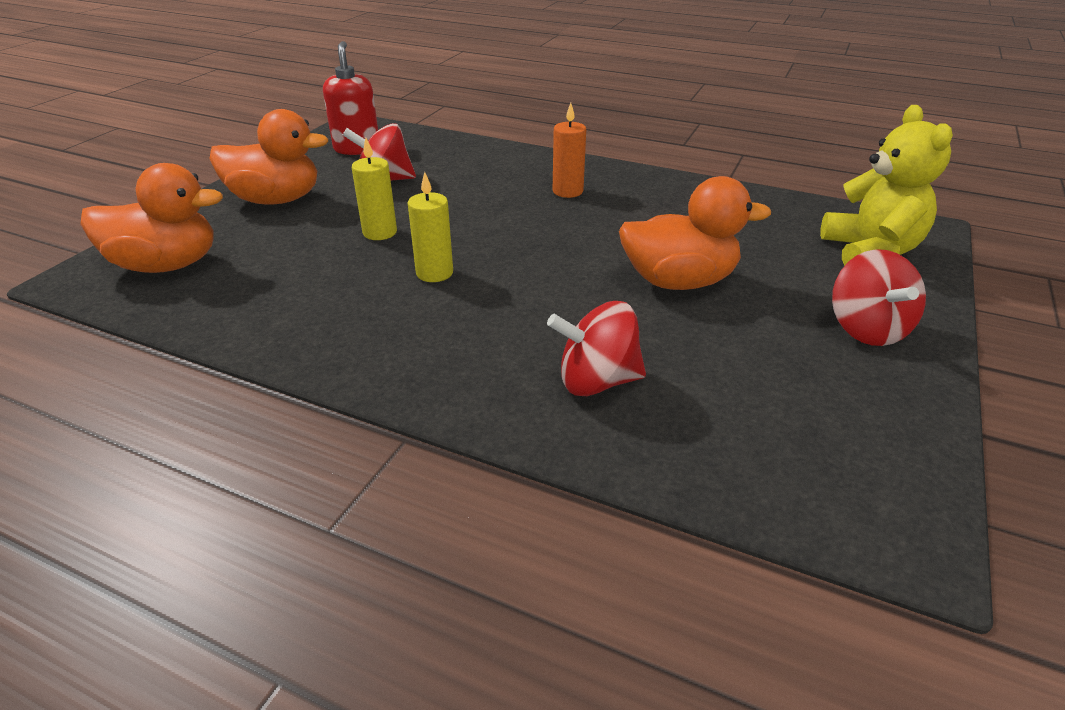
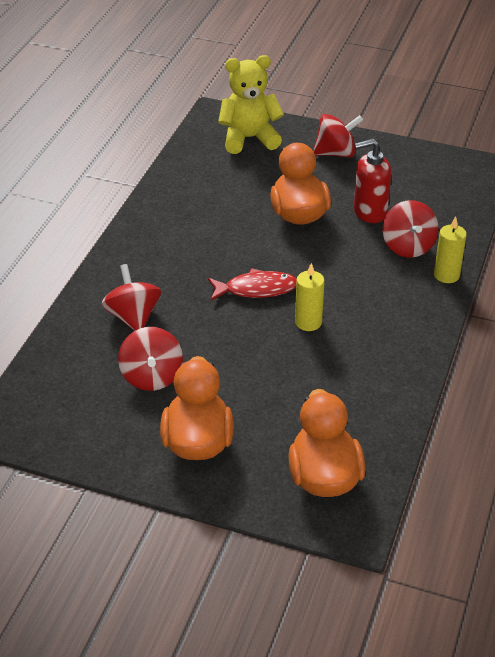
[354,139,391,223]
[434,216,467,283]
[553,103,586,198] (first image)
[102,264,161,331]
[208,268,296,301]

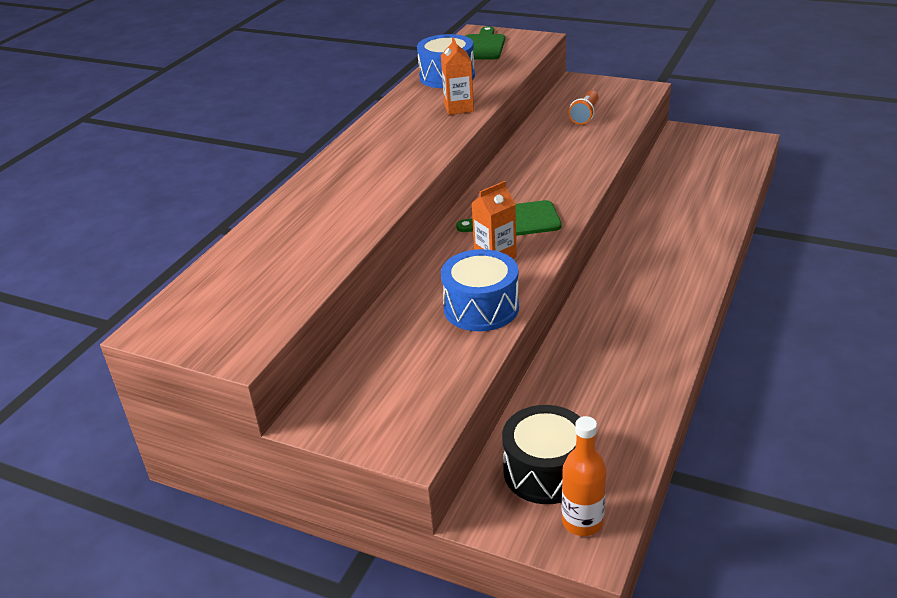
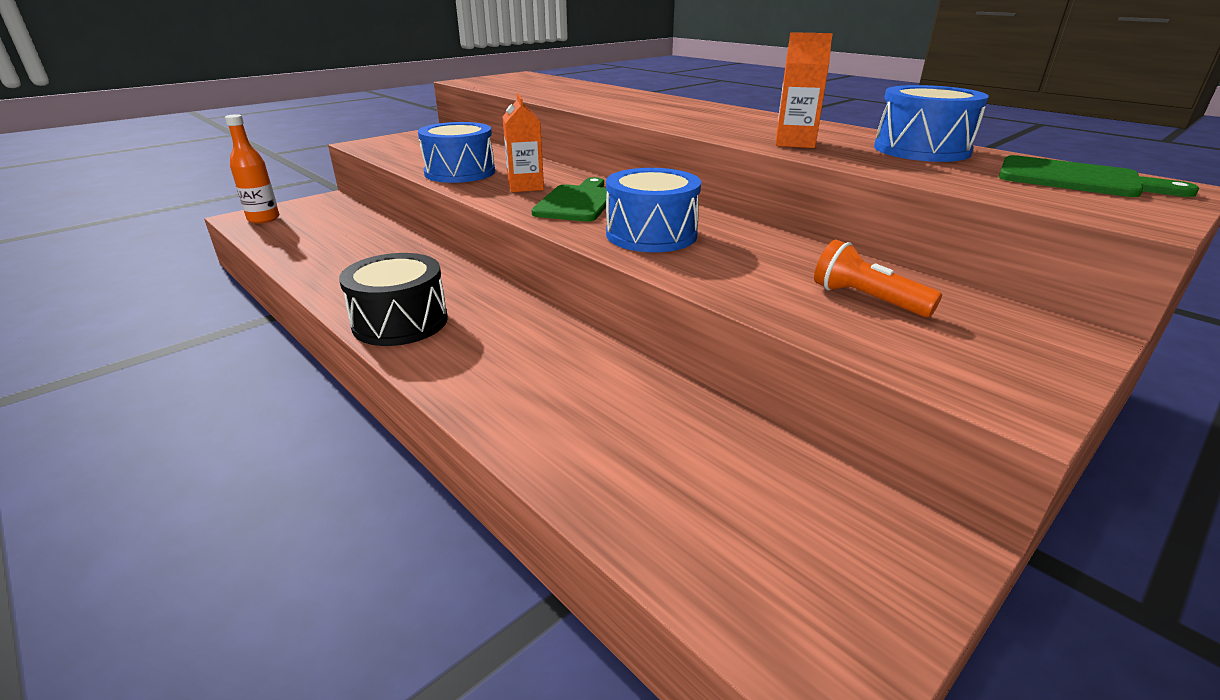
[339,253,448,346]
[606,168,701,252]

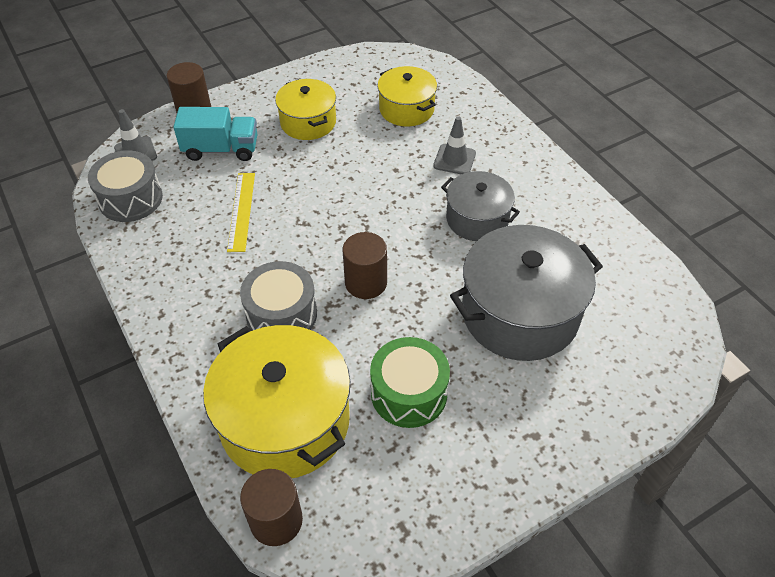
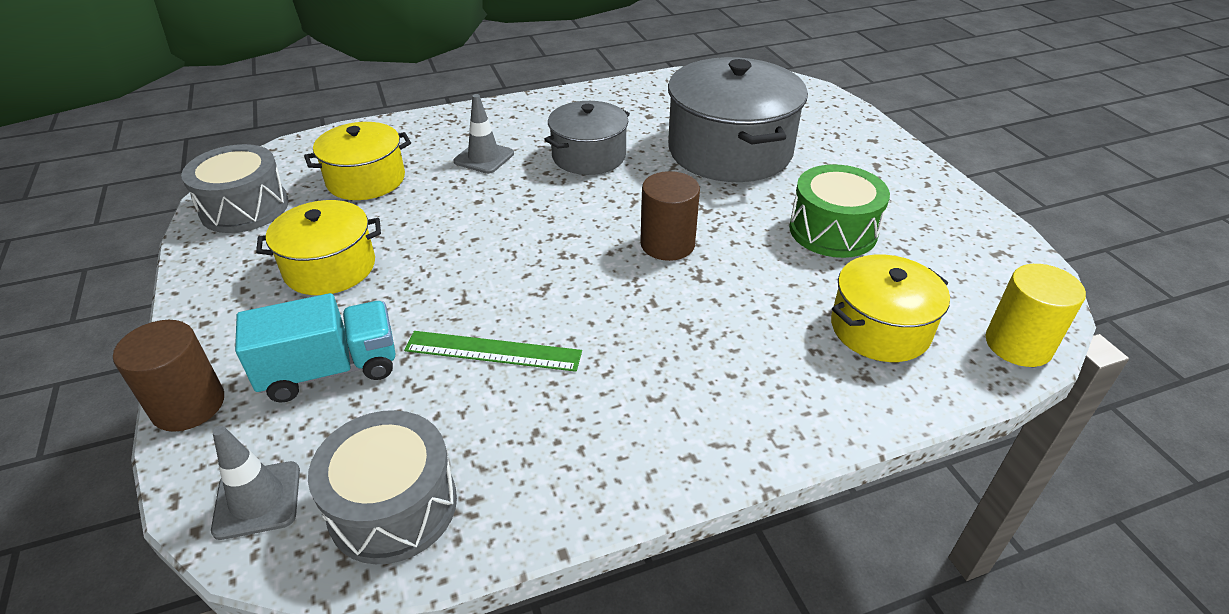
[235,293,396,403]
[831,254,950,362]
[404,331,582,372]
[181,144,289,233]
[986,264,1086,367]

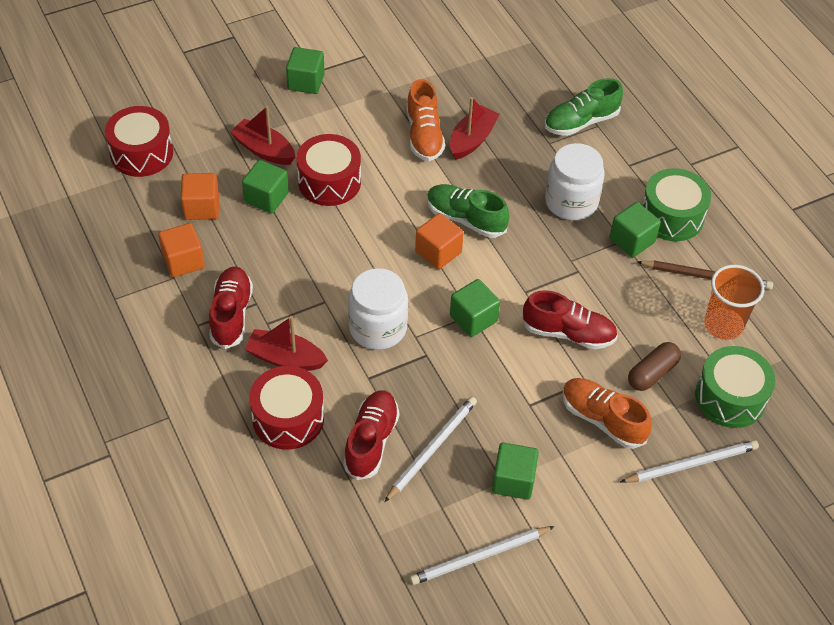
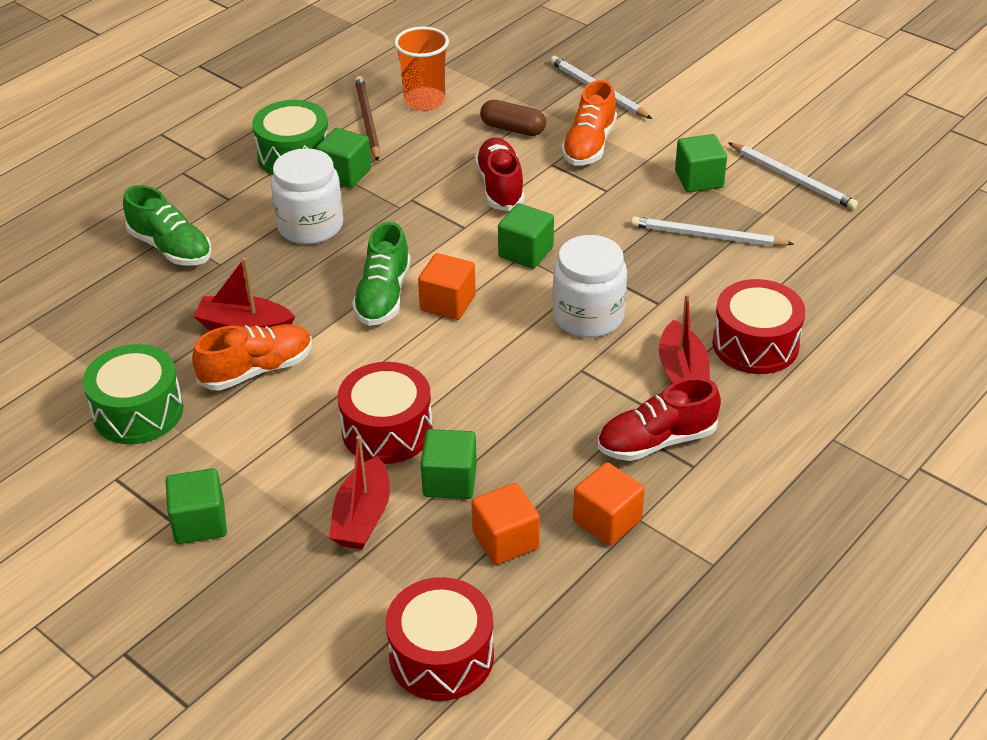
[343,390,399,480] (first image)
[83,344,183,444]

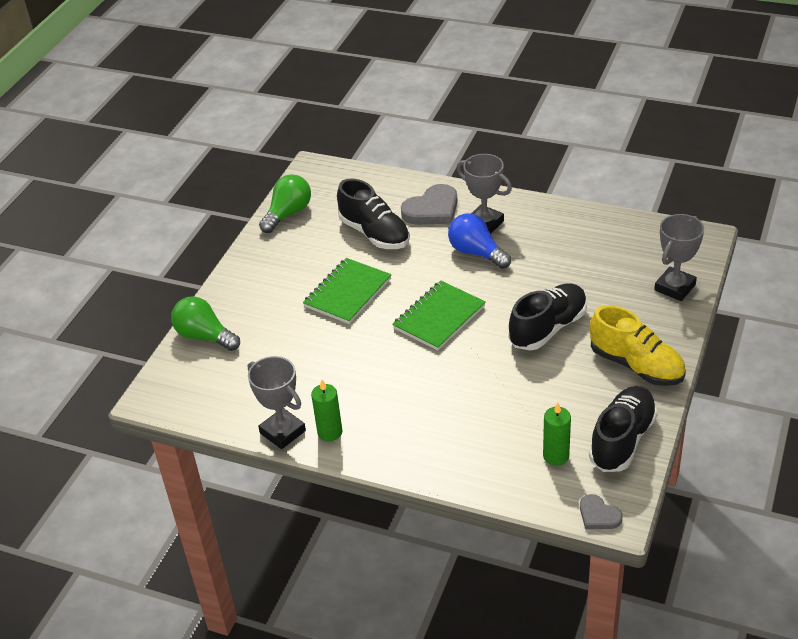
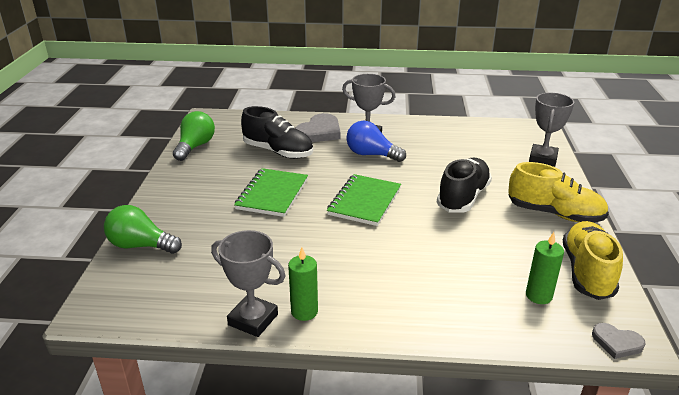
[563,221,623,300]

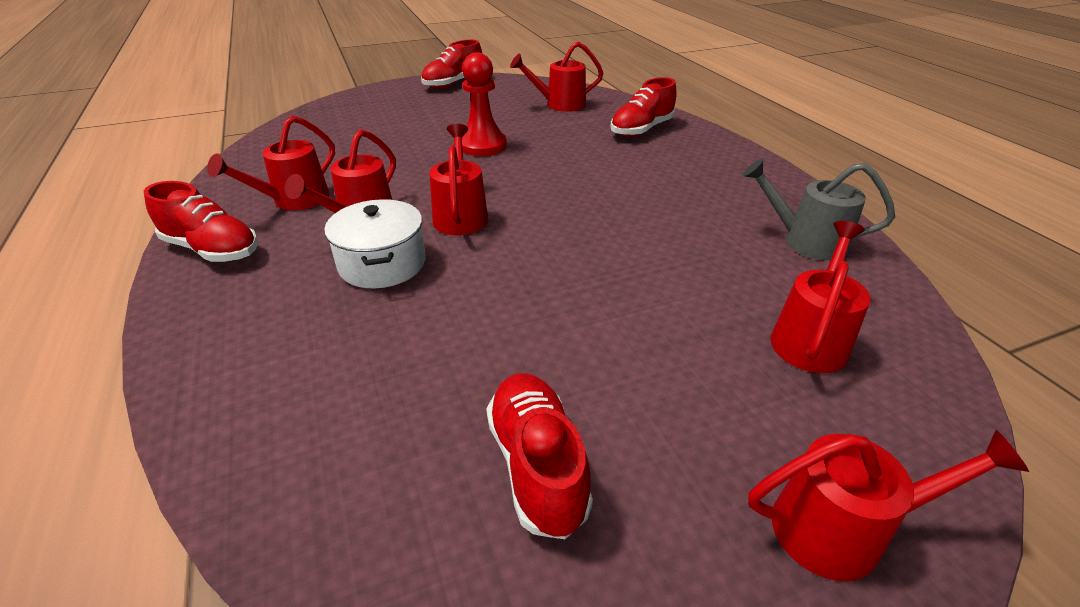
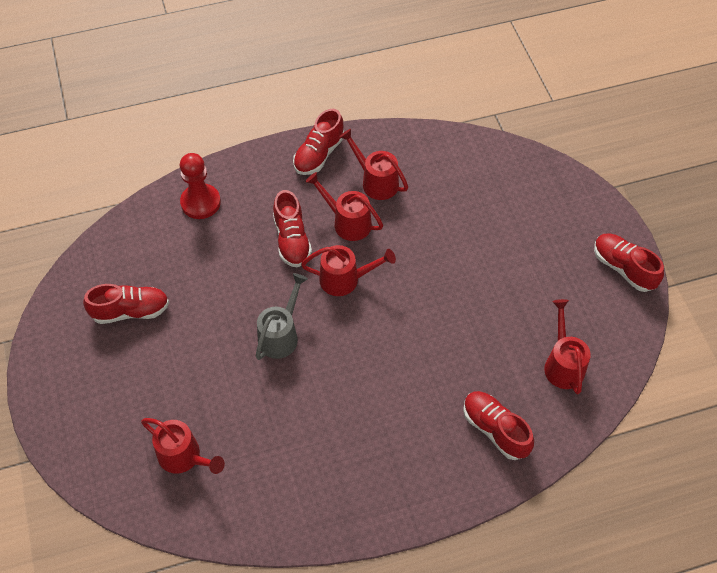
[273,190,312,268]
[180,153,221,219]
[255,273,308,360]
[748,430,1029,581] (first image)

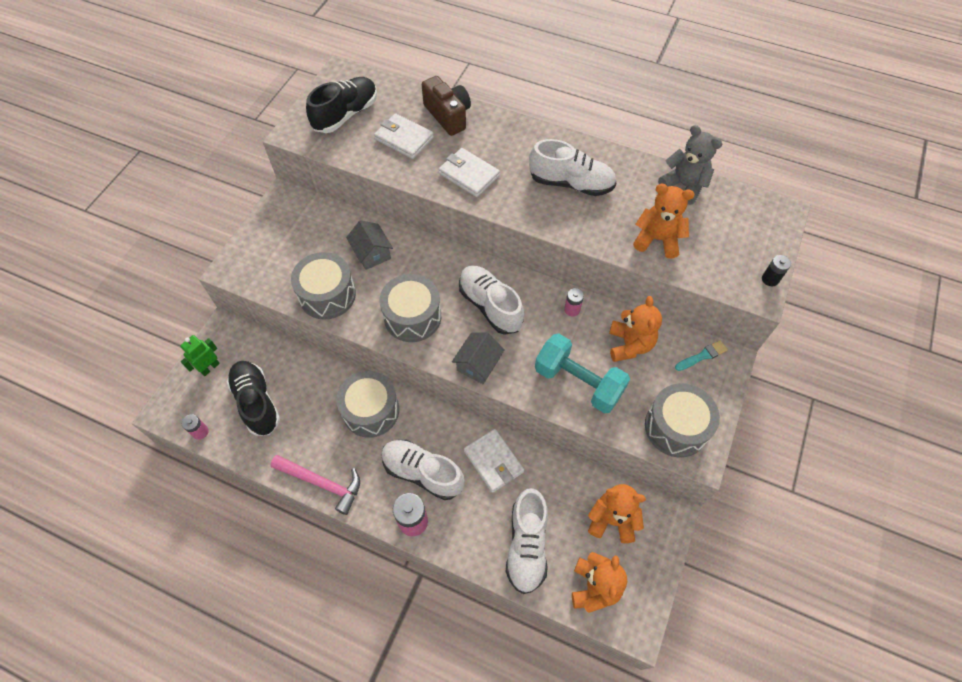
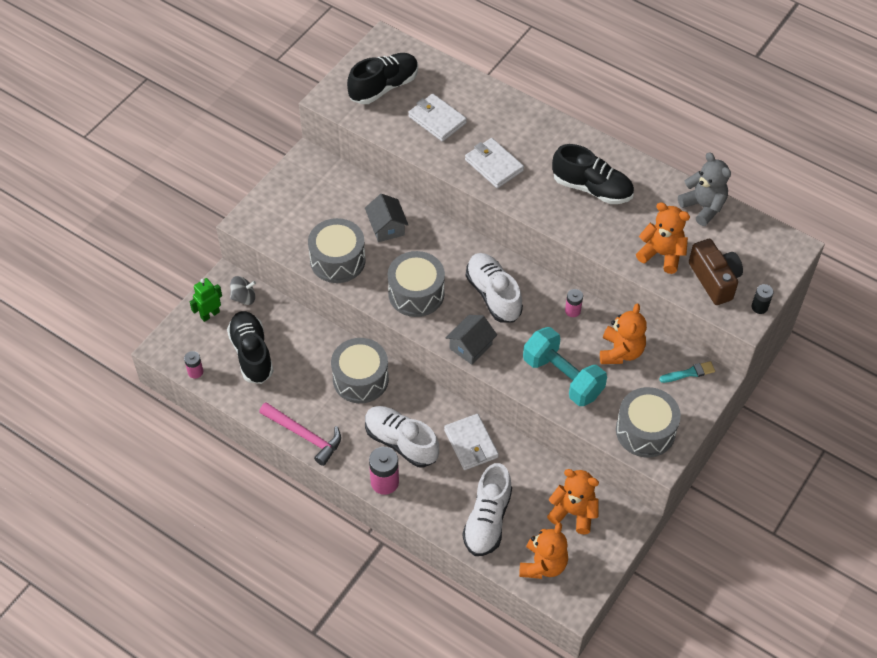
[689,239,743,305]
[552,144,634,204]
[230,276,256,305]

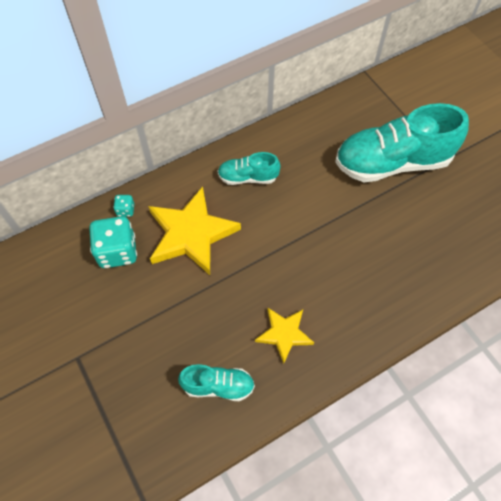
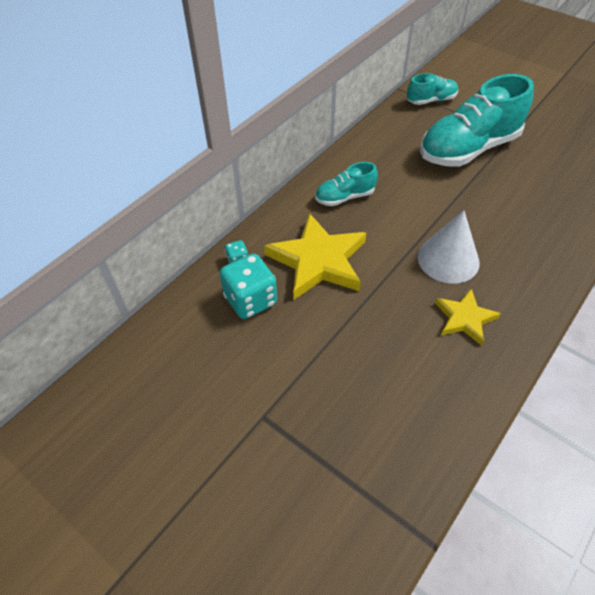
[407,73,458,105]
[417,210,480,284]

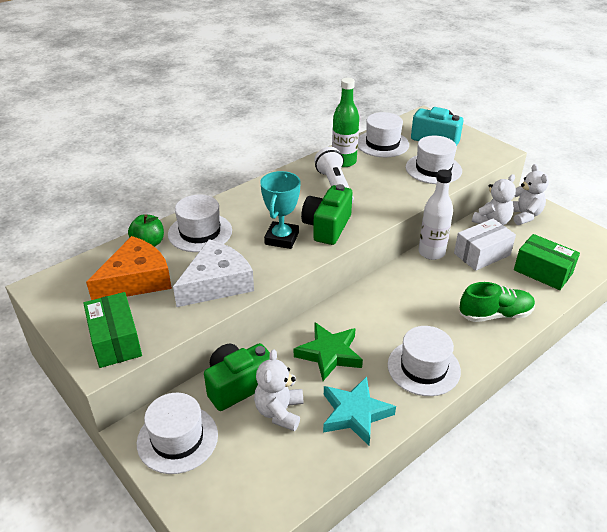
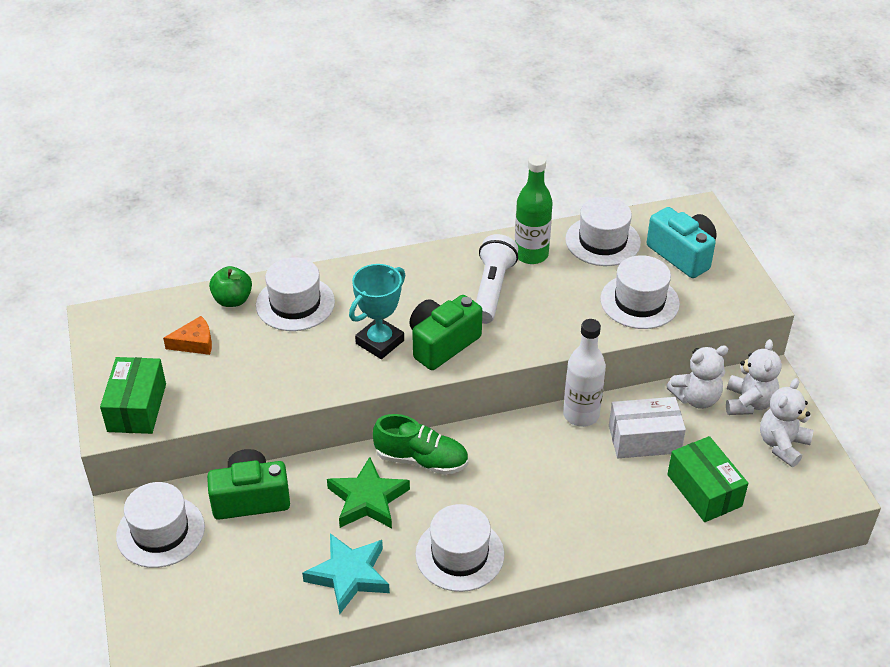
[163,316,212,355]
[173,239,254,307] (first image)
[760,378,814,467]
[373,414,468,475]

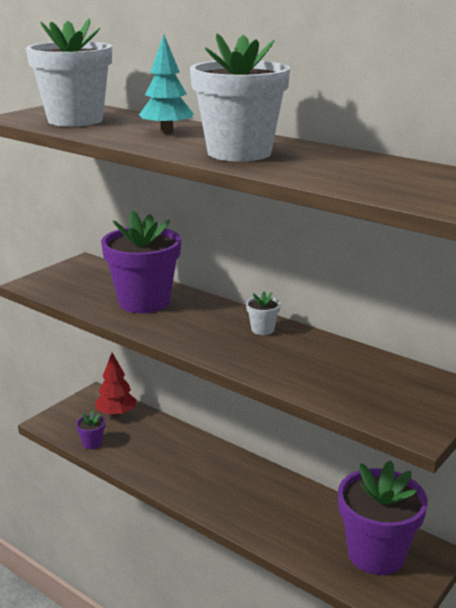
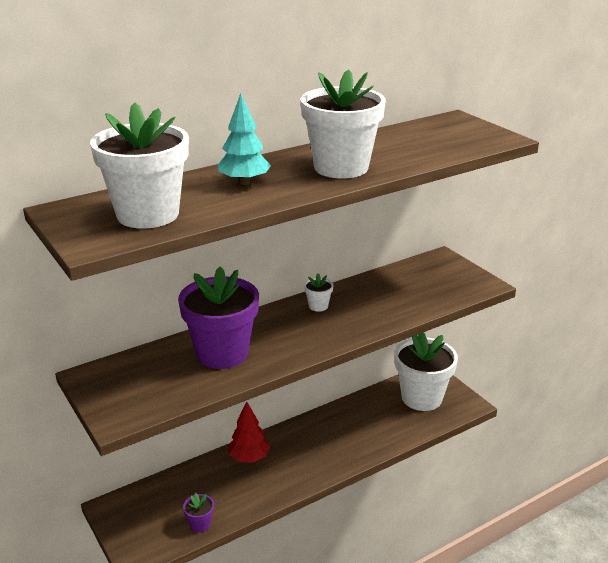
[228,401,270,463]
[394,332,458,411]

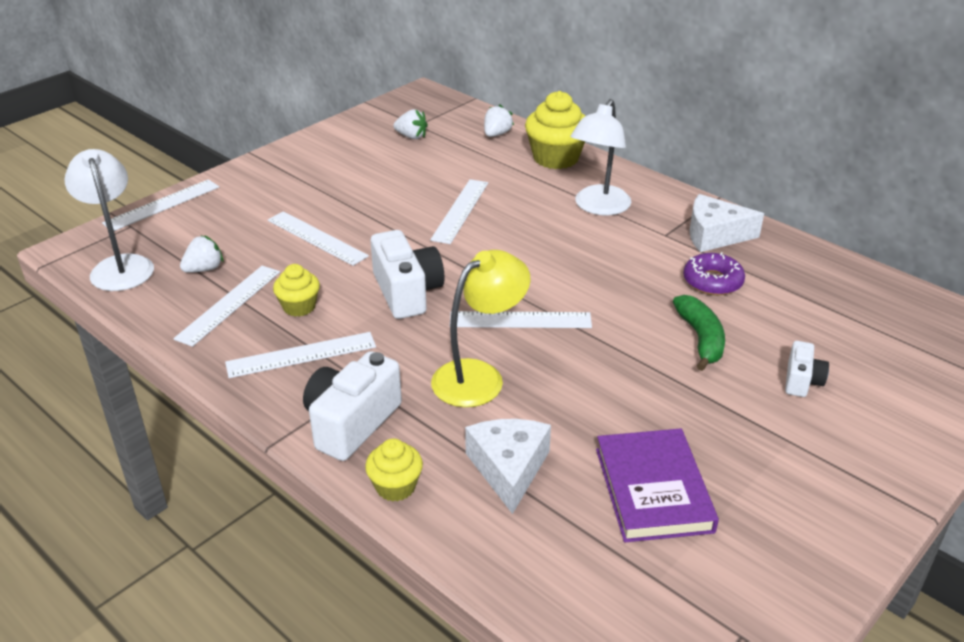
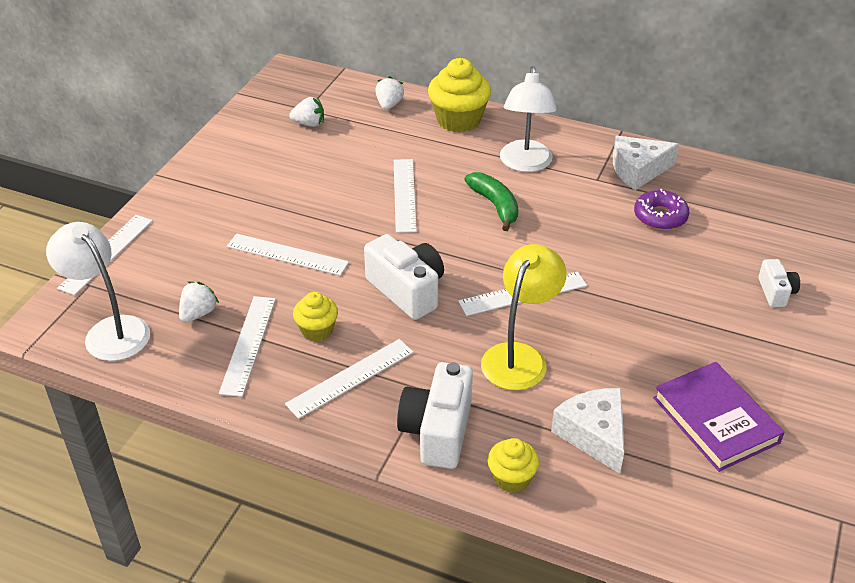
[464,172,519,231]

